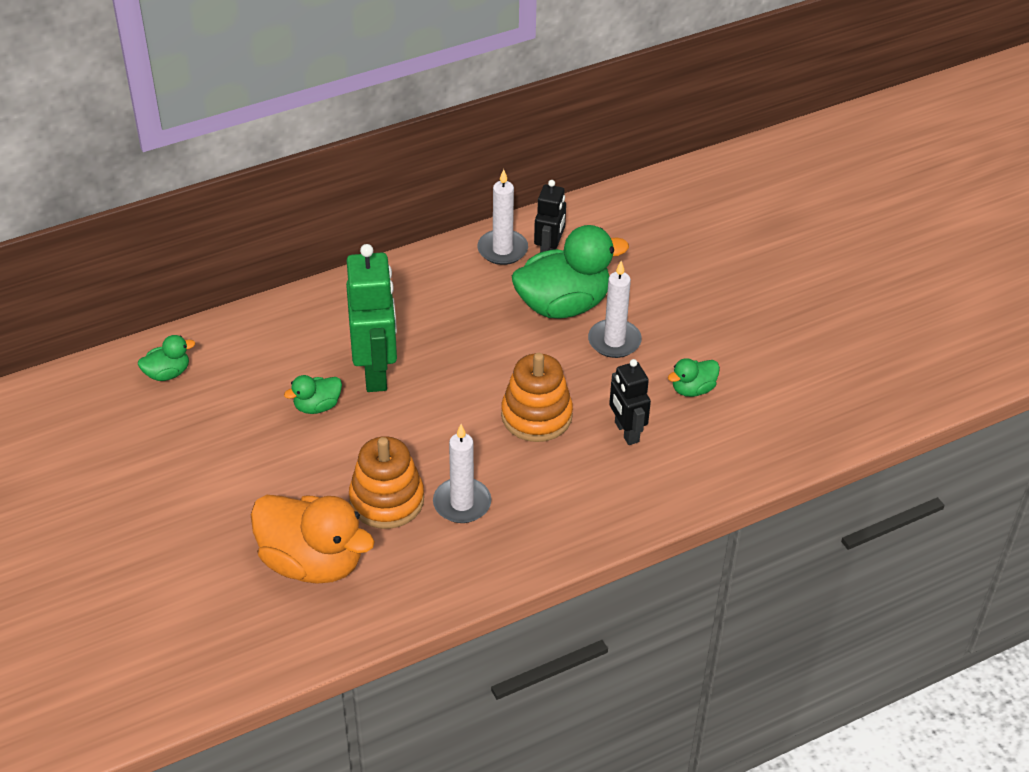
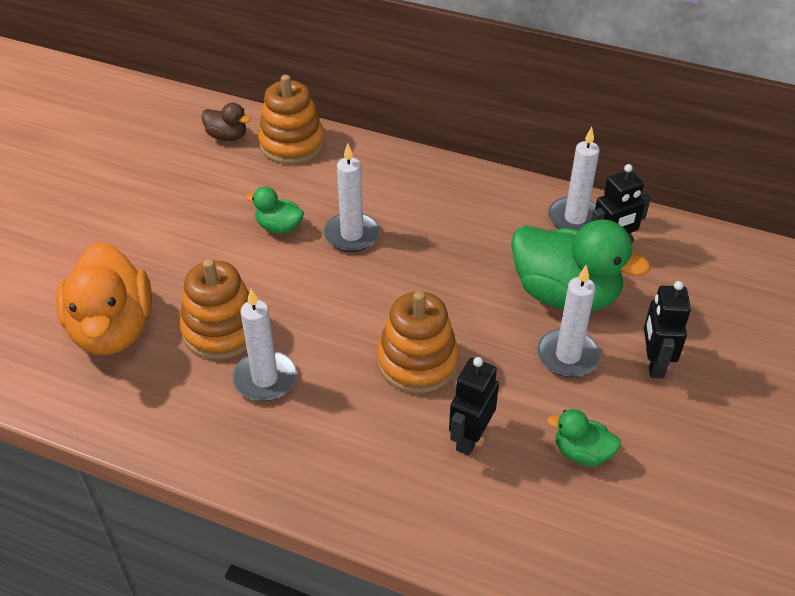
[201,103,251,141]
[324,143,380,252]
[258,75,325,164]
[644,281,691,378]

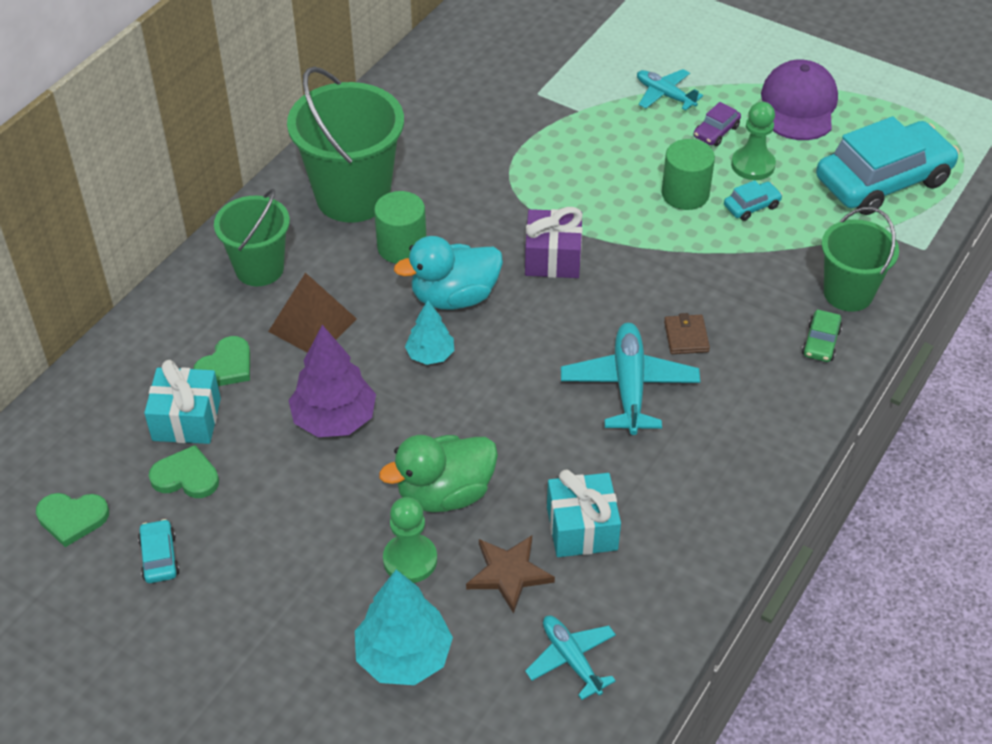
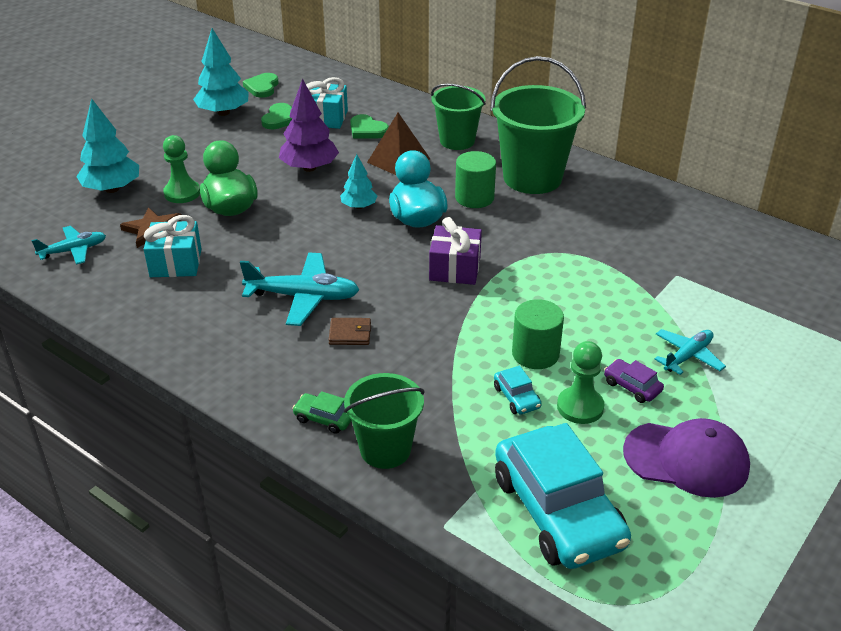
[193,28,249,116]

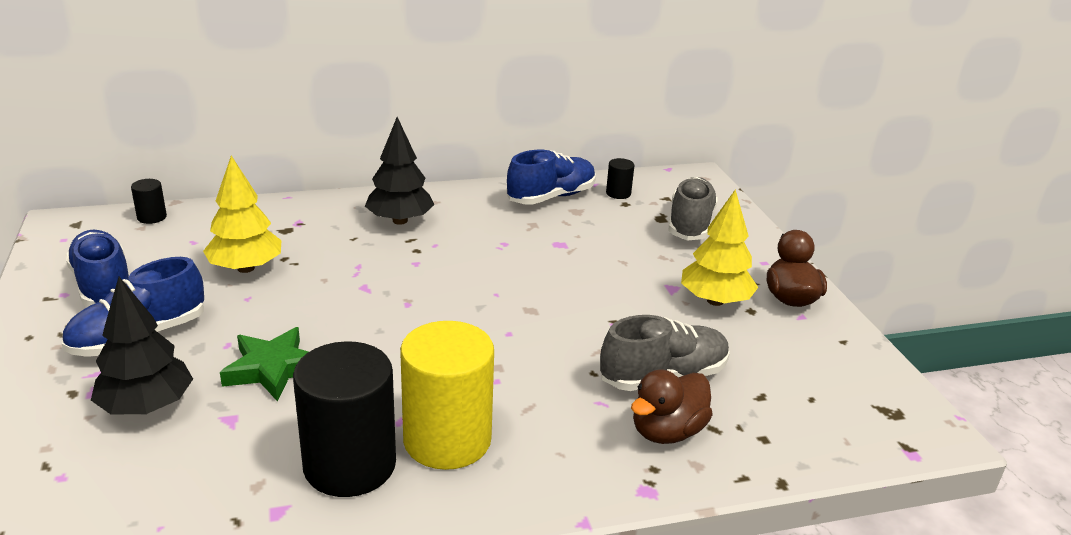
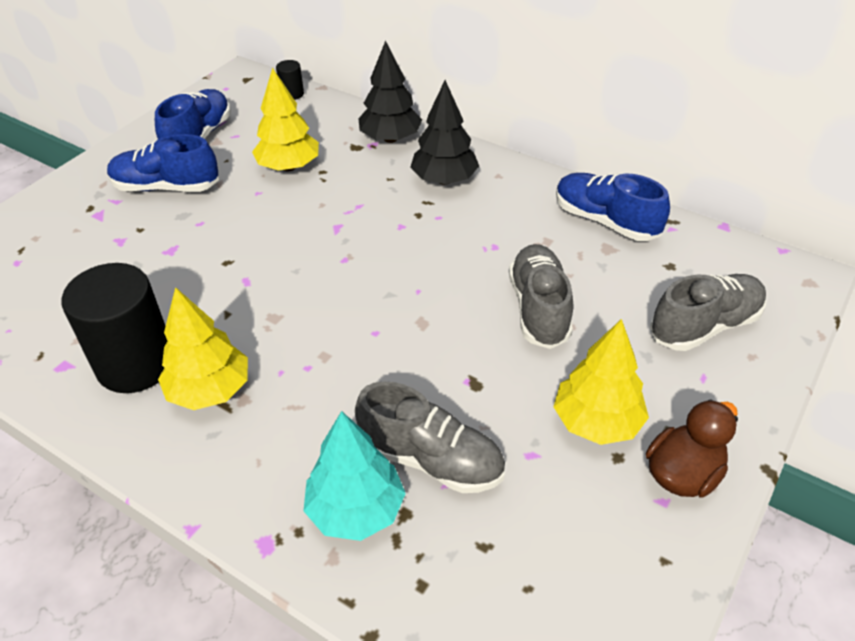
[358,40,422,143]
[220,327,309,401] (first image)
[158,287,248,410]
[556,173,670,241]
[606,158,634,199] (first image)
[304,411,406,541]
[509,244,573,349]

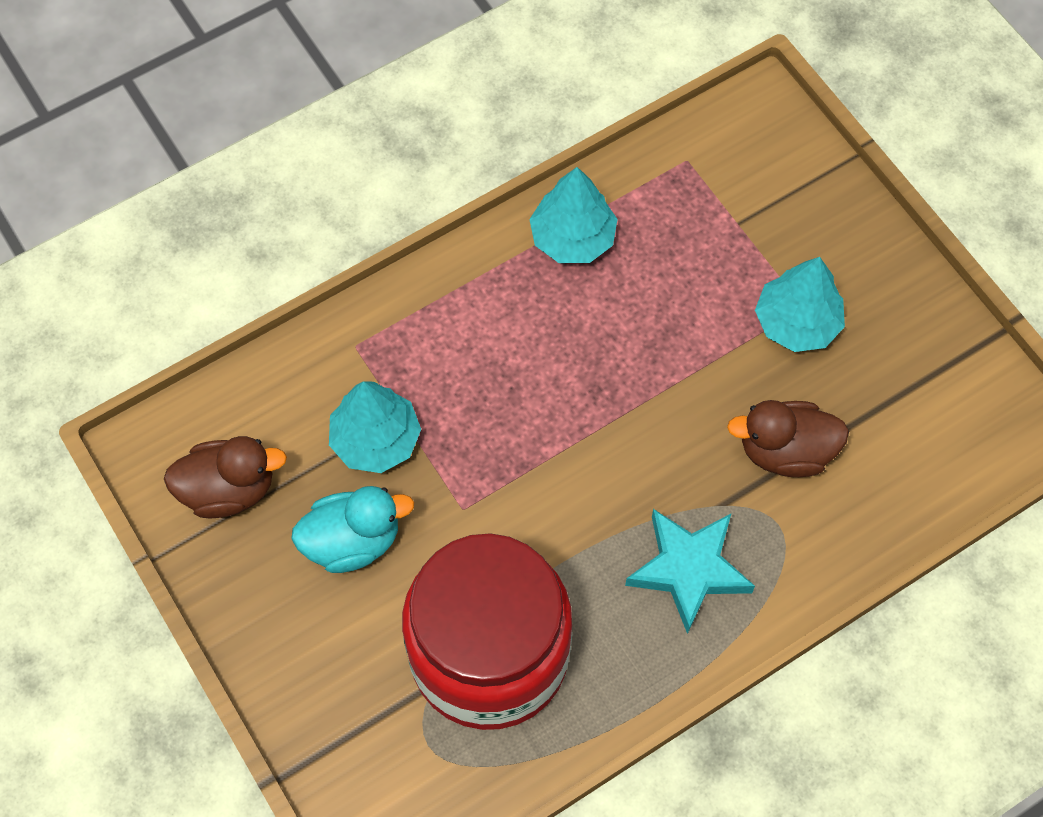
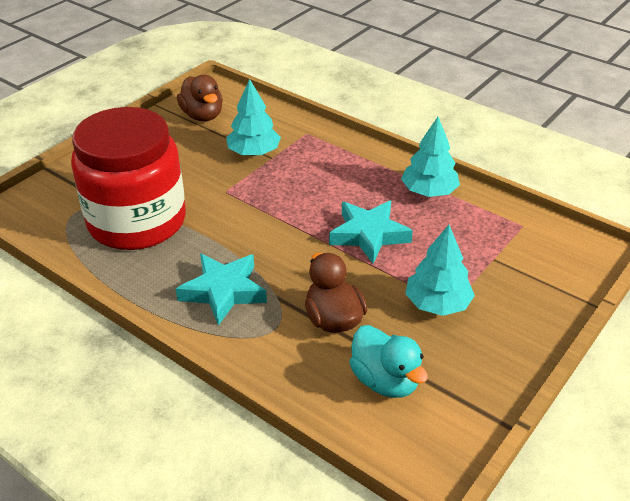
[349,325,428,398]
[329,201,413,264]

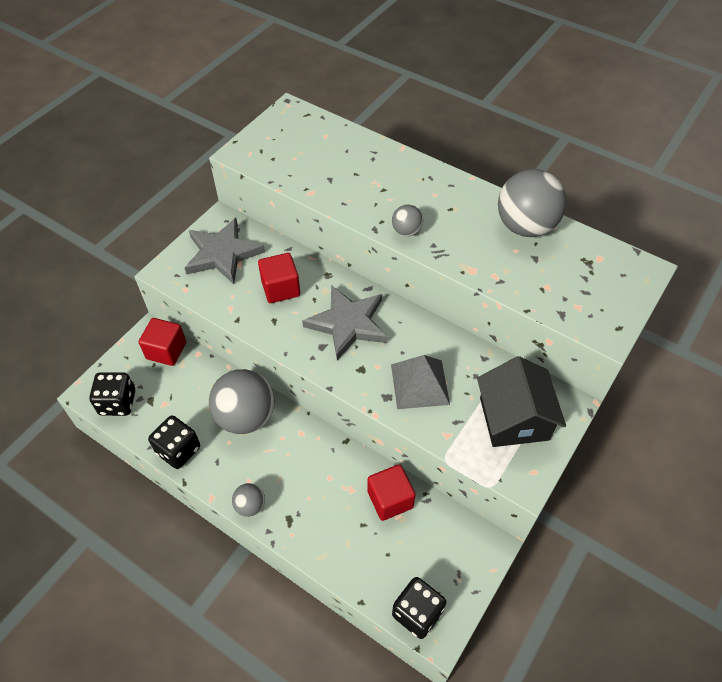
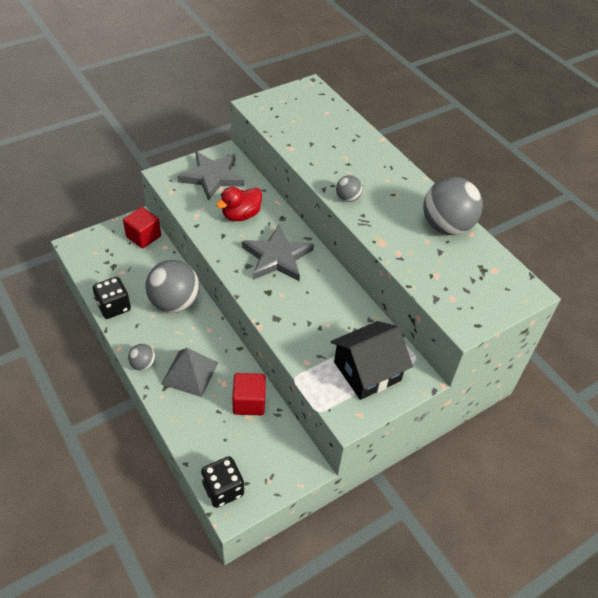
[89,372,135,416] (first image)
[216,187,262,221]
[161,348,218,397]
[331,321,413,400]

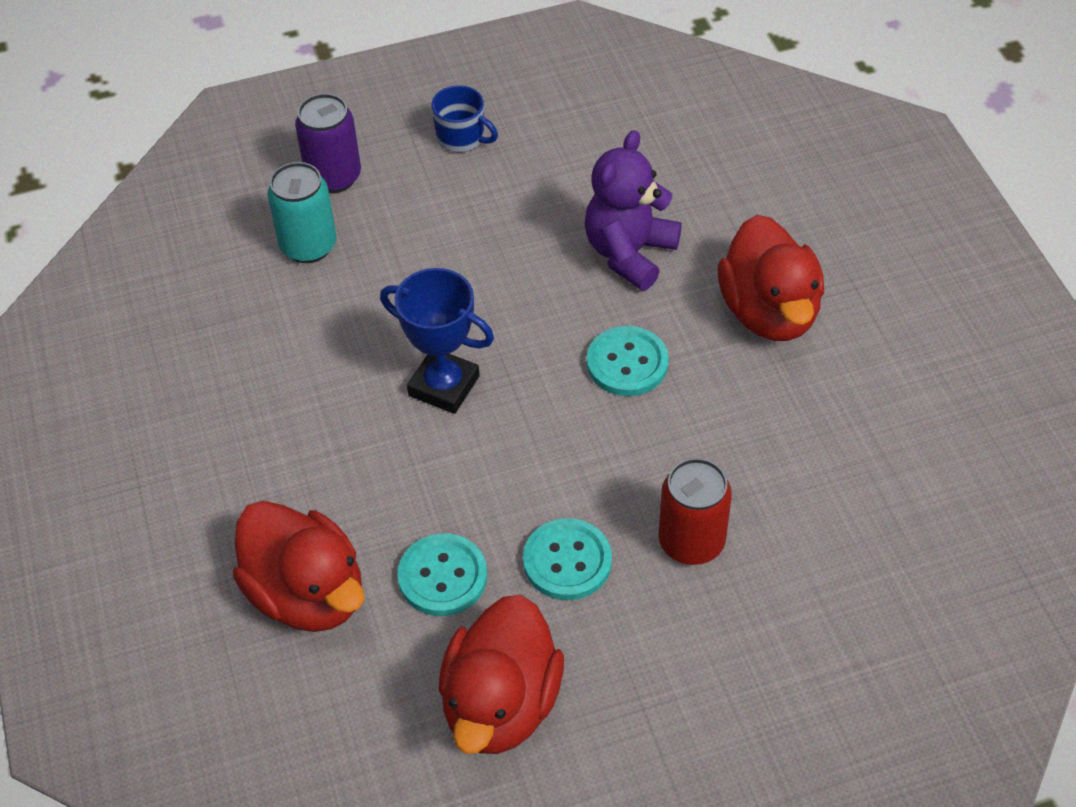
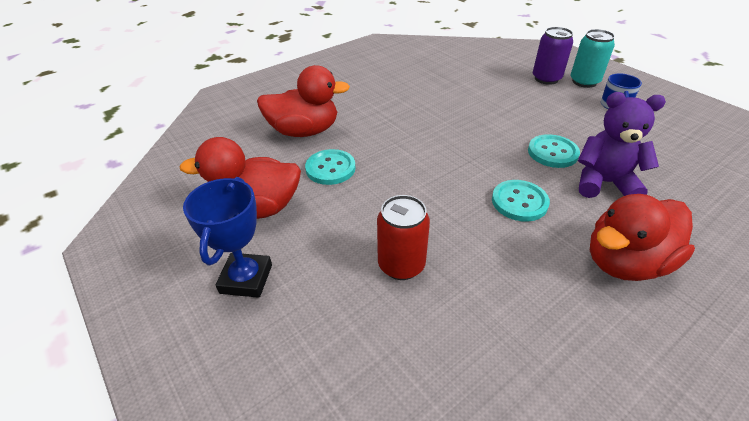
[257,65,350,137]
[571,29,615,88]
[183,177,272,298]
[528,134,580,168]

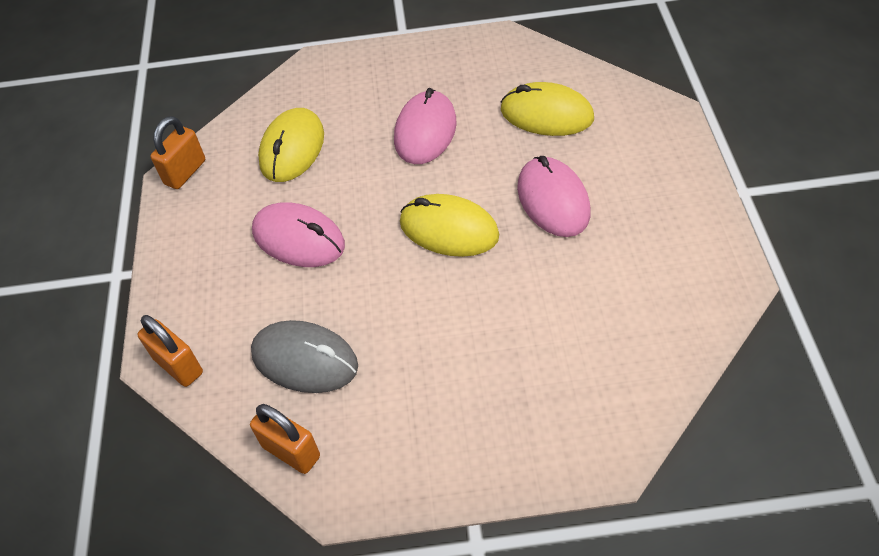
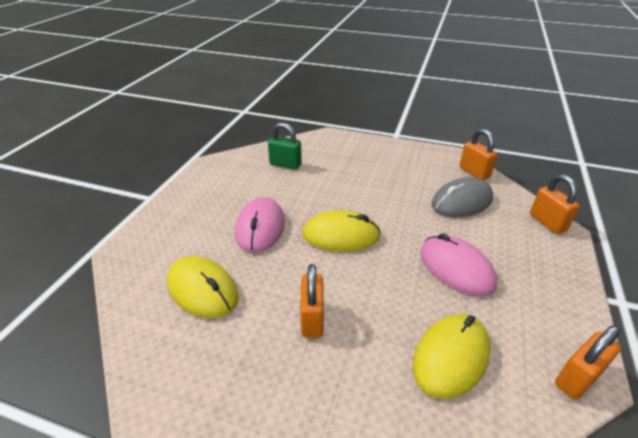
[431,177,493,218]
[300,264,324,338]
[302,210,381,252]
[268,123,302,170]

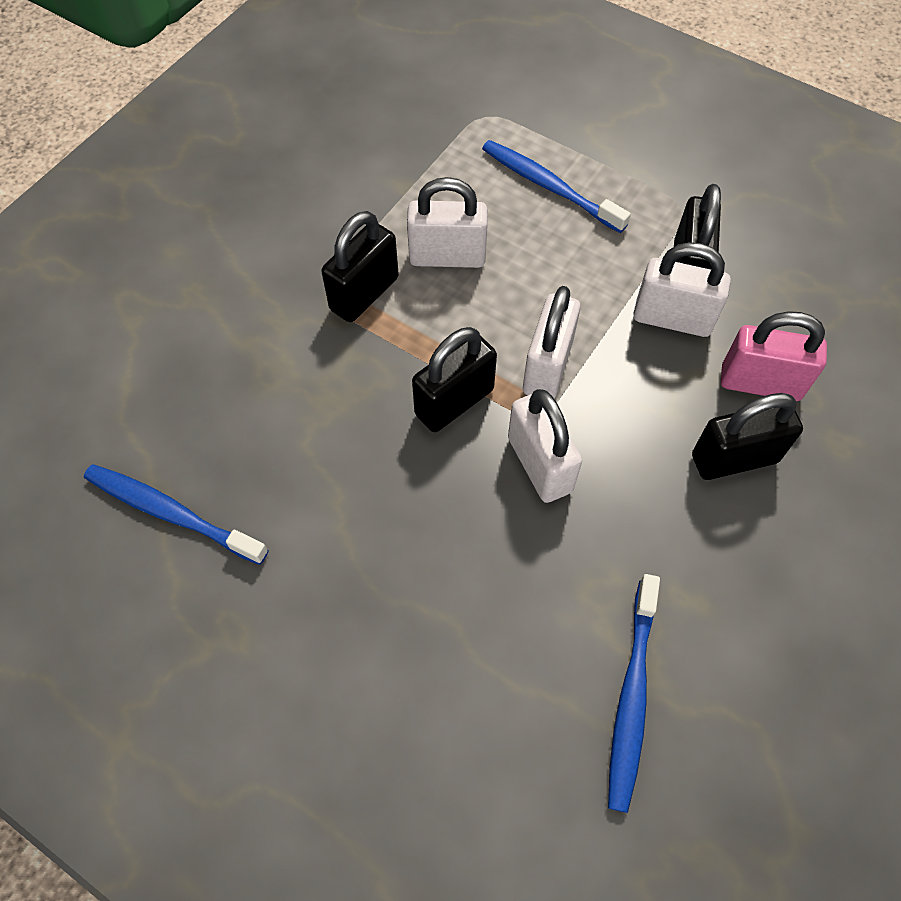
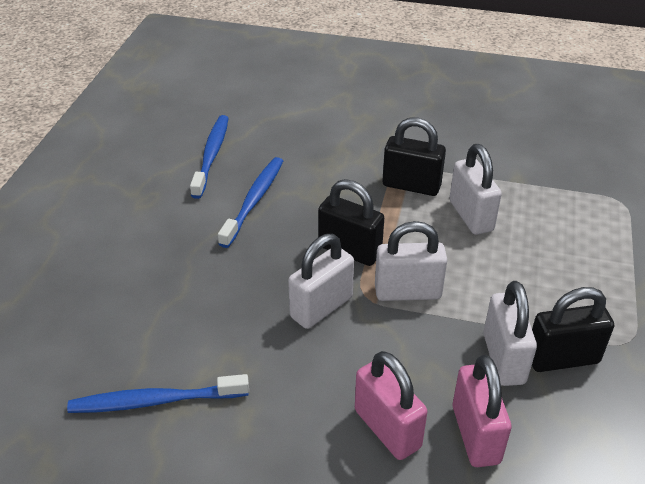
[218,157,283,248]
[355,351,427,460]

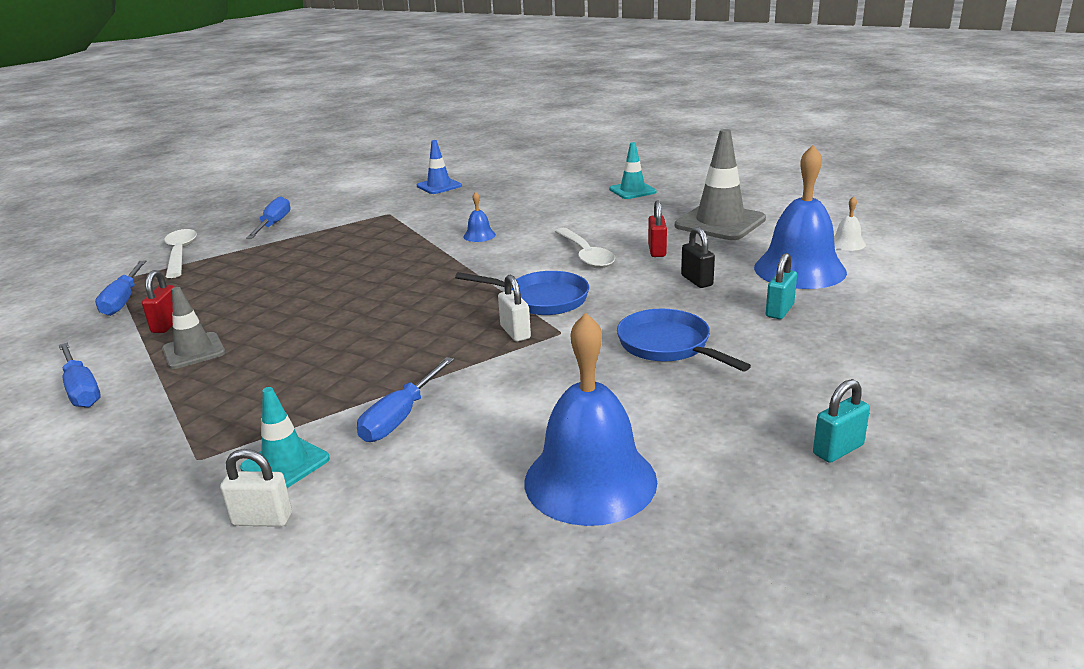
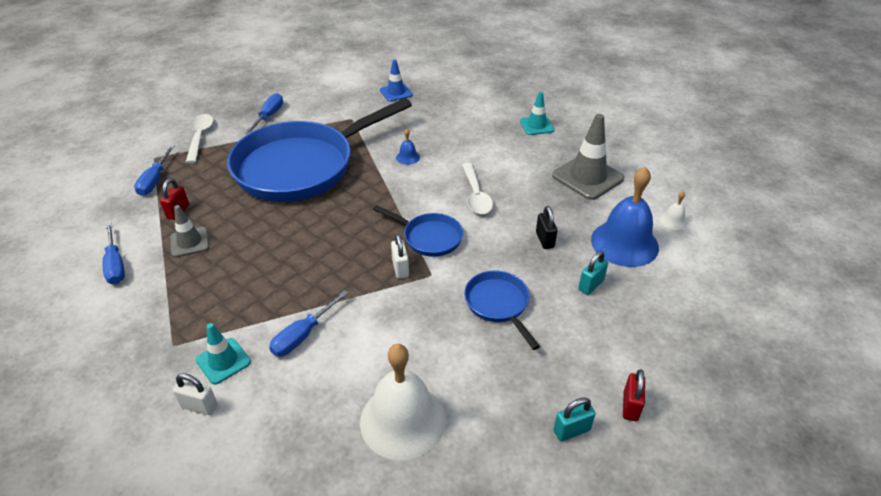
[360,344,446,460]
[623,369,645,421]
[227,98,412,202]

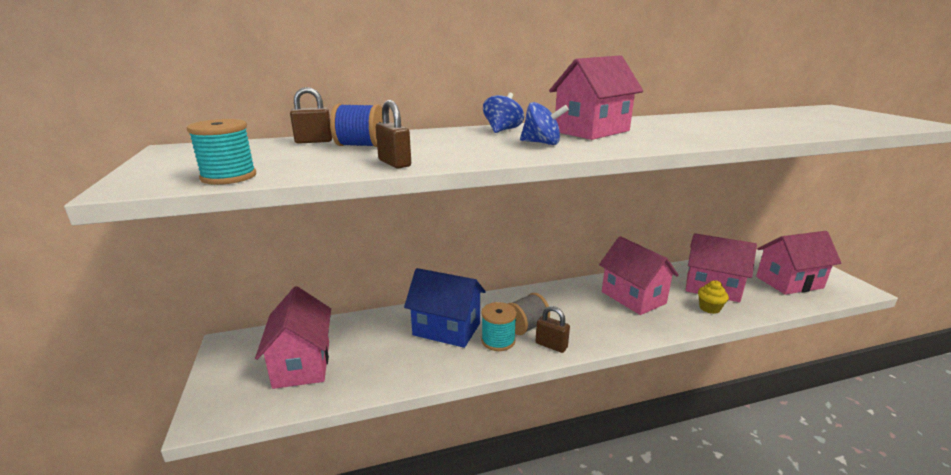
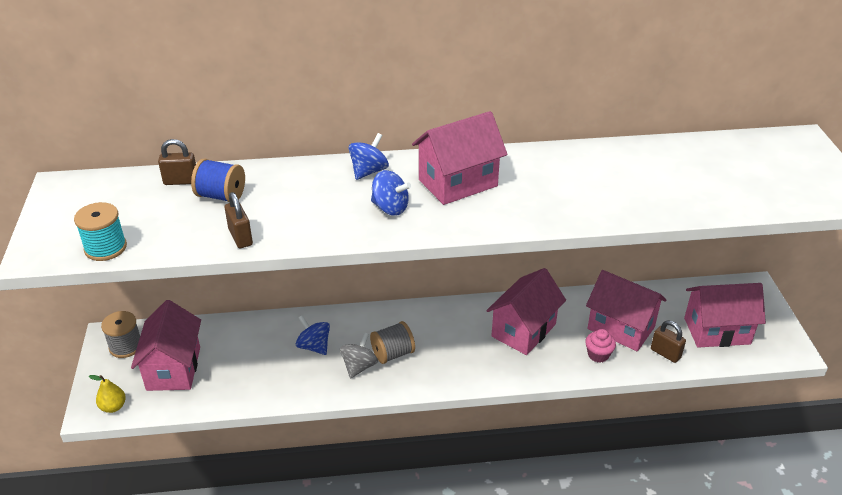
[296,315,330,355]
[340,333,378,379]
[651,321,686,363]
[486,268,566,355]
[585,329,616,363]
[89,375,126,413]
[101,311,140,358]

